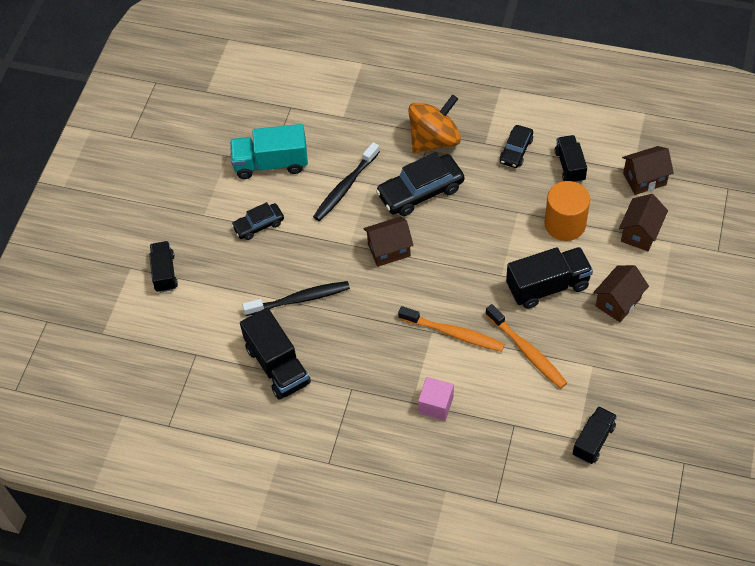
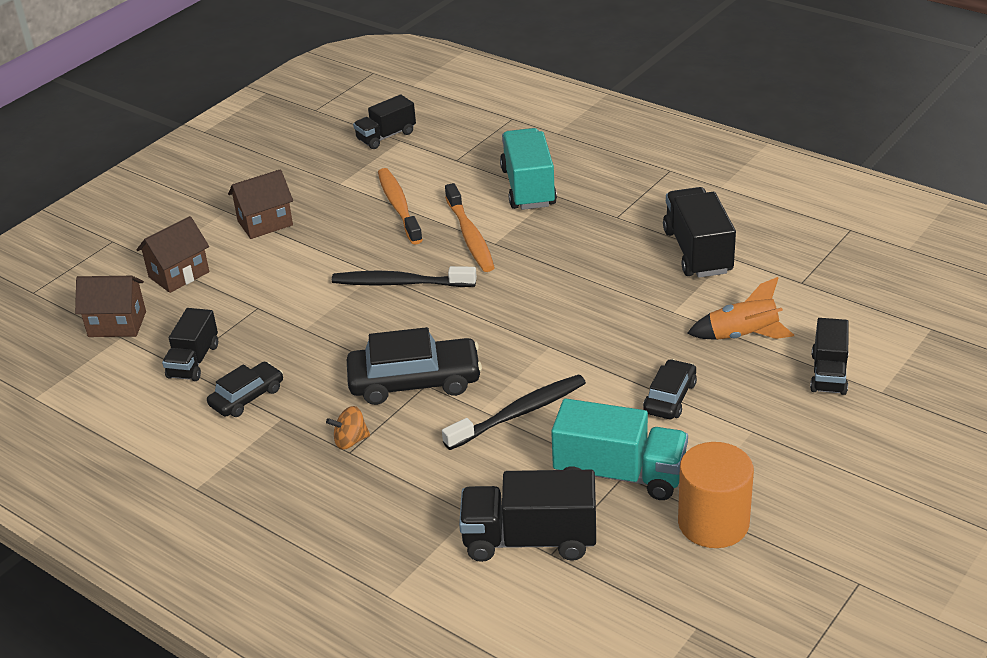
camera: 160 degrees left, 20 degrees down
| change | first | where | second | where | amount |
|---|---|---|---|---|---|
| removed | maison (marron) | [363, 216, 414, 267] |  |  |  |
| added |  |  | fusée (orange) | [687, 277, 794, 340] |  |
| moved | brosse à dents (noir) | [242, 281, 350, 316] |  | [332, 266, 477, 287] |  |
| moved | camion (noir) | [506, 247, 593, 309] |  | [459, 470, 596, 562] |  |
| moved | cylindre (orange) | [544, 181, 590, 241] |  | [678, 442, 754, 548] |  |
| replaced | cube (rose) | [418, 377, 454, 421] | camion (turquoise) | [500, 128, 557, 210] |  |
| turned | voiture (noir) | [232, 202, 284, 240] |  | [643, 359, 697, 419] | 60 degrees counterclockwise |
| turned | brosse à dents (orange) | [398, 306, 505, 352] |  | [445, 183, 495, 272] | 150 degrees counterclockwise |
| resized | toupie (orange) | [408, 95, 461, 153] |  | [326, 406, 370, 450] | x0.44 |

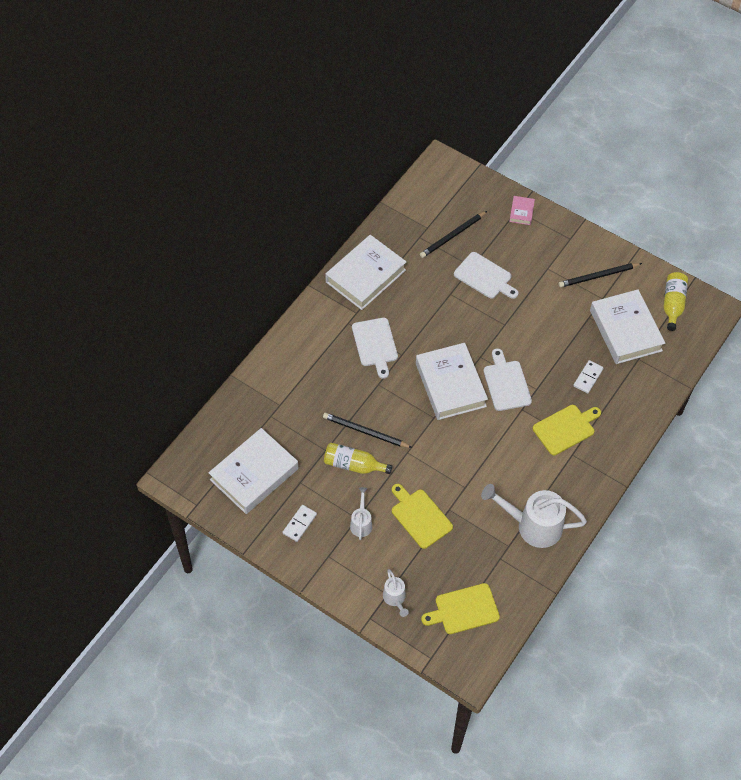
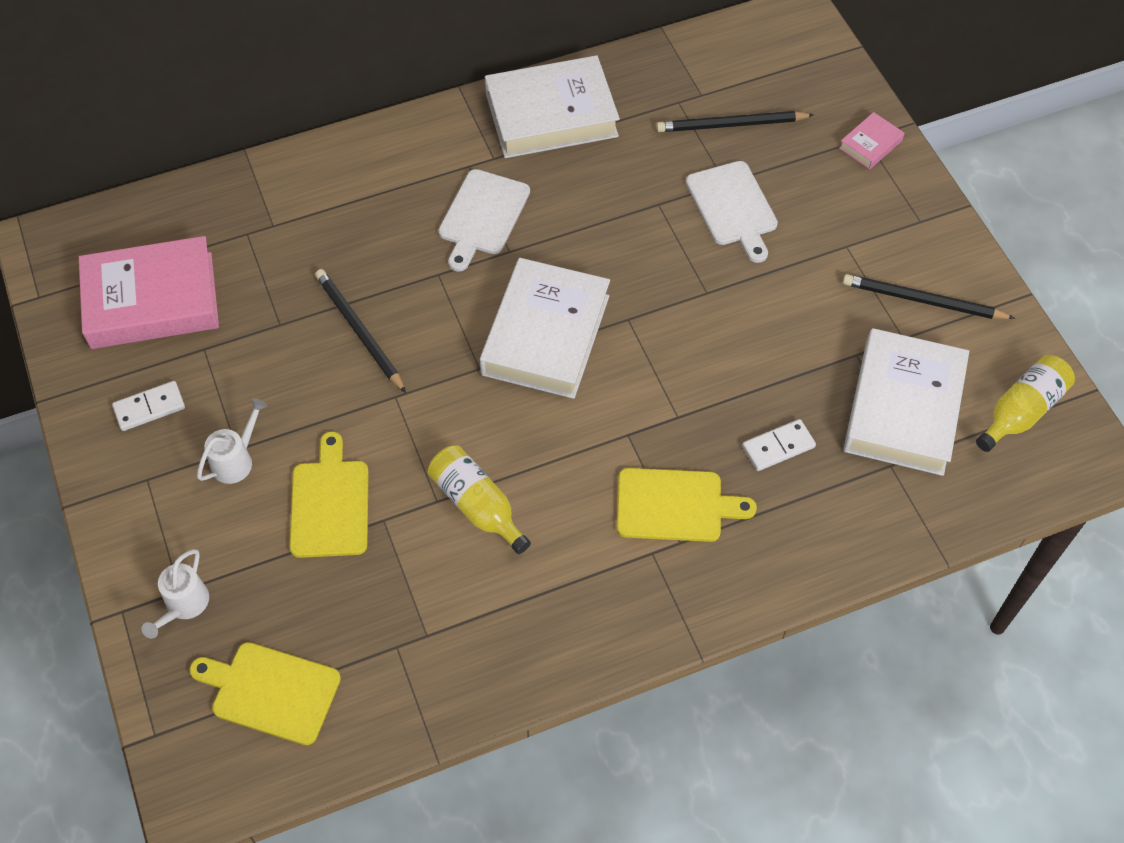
camera: 35 degrees right, 0 degrees up
| change | first | where | second | where | amount |
|---|---|---|---|---|---|
| removed | arrosoir (blanc) | [481, 484, 587, 548] |  |  |  |
| removed | planche à découper (blanc) | [483, 348, 532, 411] |  |  |  |
| moved | bouteille (jaune) | [324, 443, 392, 474] |  | [428, 445, 531, 554] |  |
| recoloured | livre (blanc) | [208, 428, 298, 514] | livre (rose) | [79, 236, 219, 349] |  |

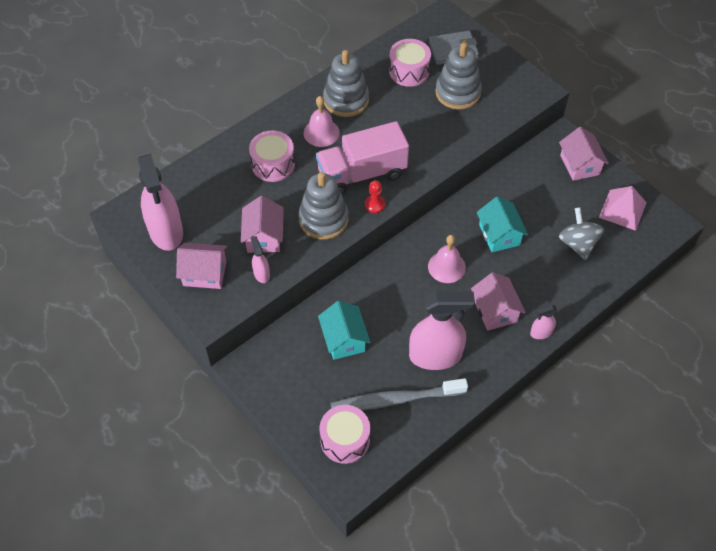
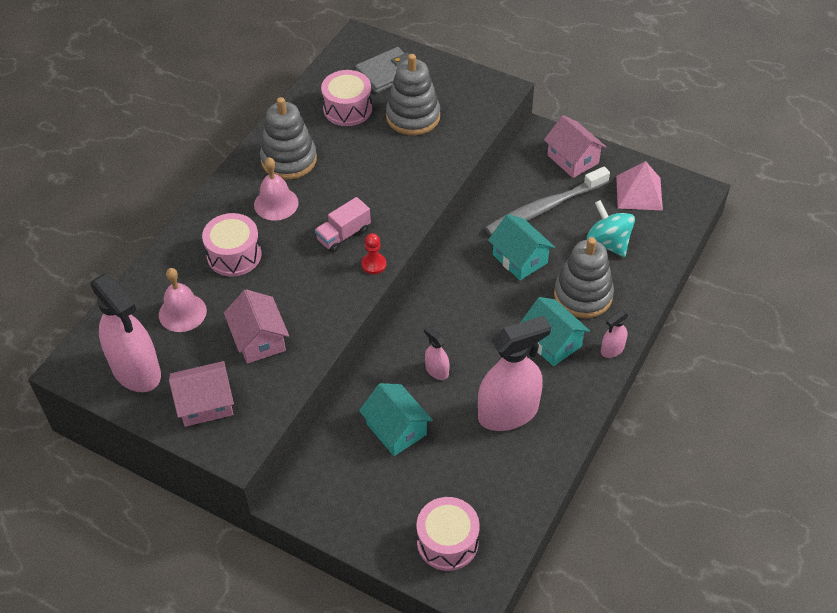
camera: 20 degrees left, 5 degrees down
| change | first | where | second | where | amount |
|---|---|---|---|---|---|
| moved | vaporisateur (rose) | [251, 236, 270, 283] |  | [424, 326, 450, 380] |  |
| moved | jouet à empiler (gris) | [298, 172, 349, 239] |  | [554, 237, 614, 318] |  |
| moved | brosse à dents (gris) | [331, 378, 468, 411] |  | [485, 166, 610, 236] |  |
| moved | cloche (rose) | [428, 235, 466, 283] |  | [159, 268, 207, 332] |  |
| recoloured | maison (rose) | [471, 272, 526, 331] | maison (turquoise) | [520, 297, 590, 366] |  |
| recoloured | toupie (gris) | [559, 207, 604, 260] | toupie (turquoise) | [587, 200, 635, 257] |  |
| resized | camion (rose) | [316, 121, 409, 194] |  | [315, 197, 371, 252] | x0.52 |

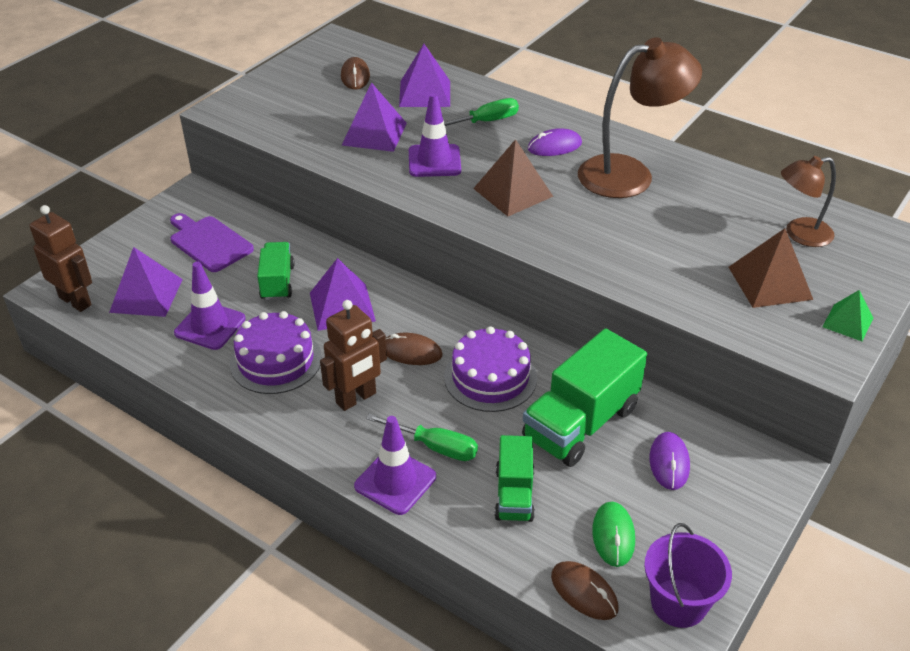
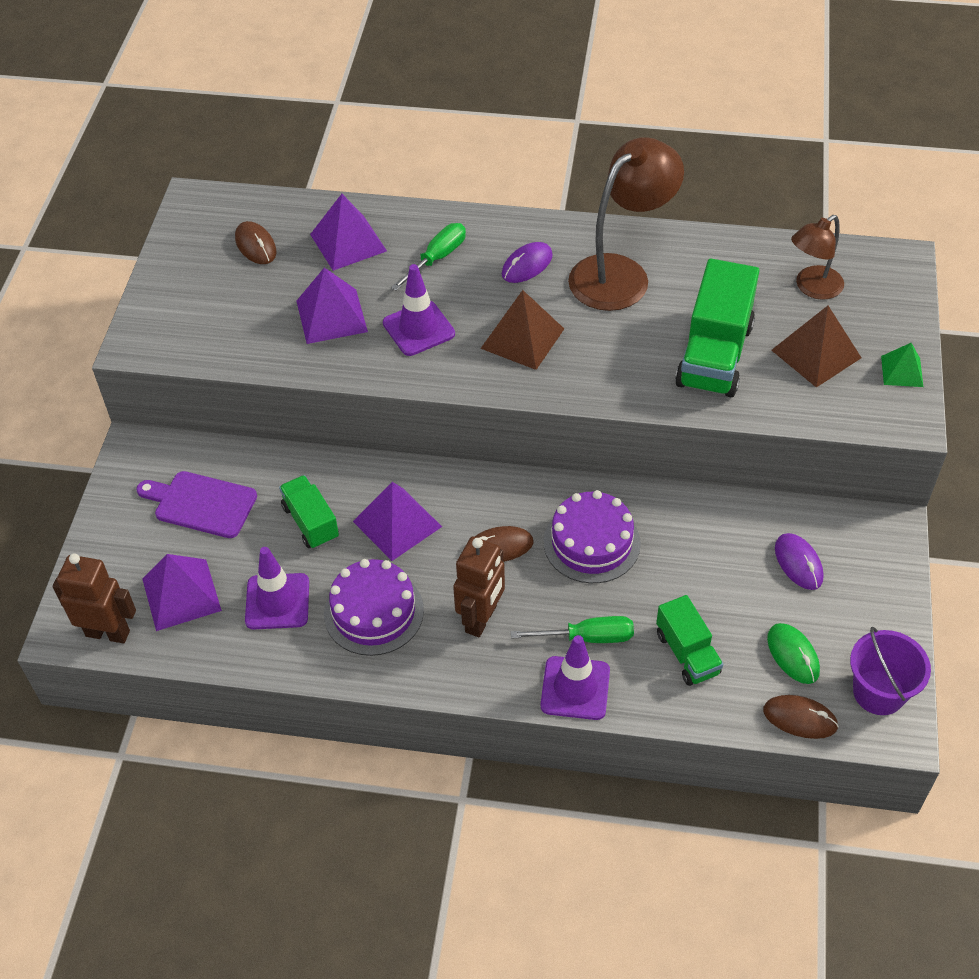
camera: 25 degrees left, 10 degrees up
| change | first | where | second | where | amount |
|---|---|---|---|---|---|
| moved | camion (vert) | [522, 328, 647, 467] |  | [675, 259, 759, 397] |  |

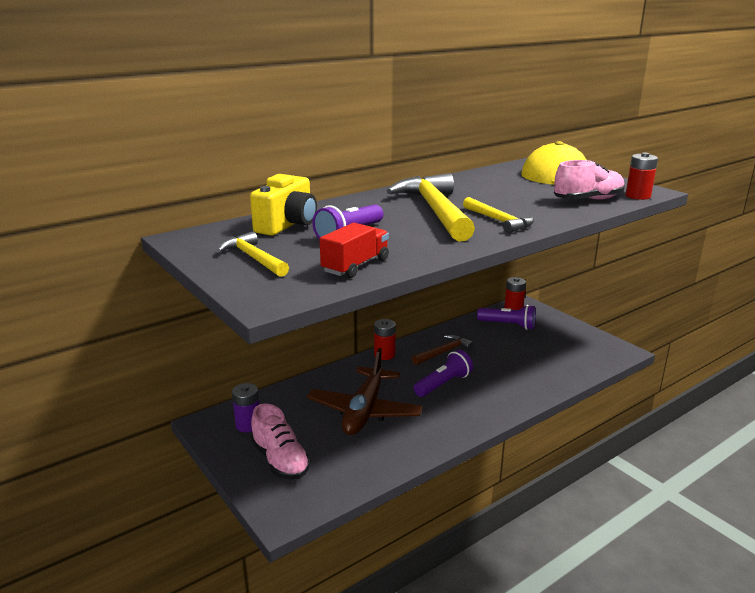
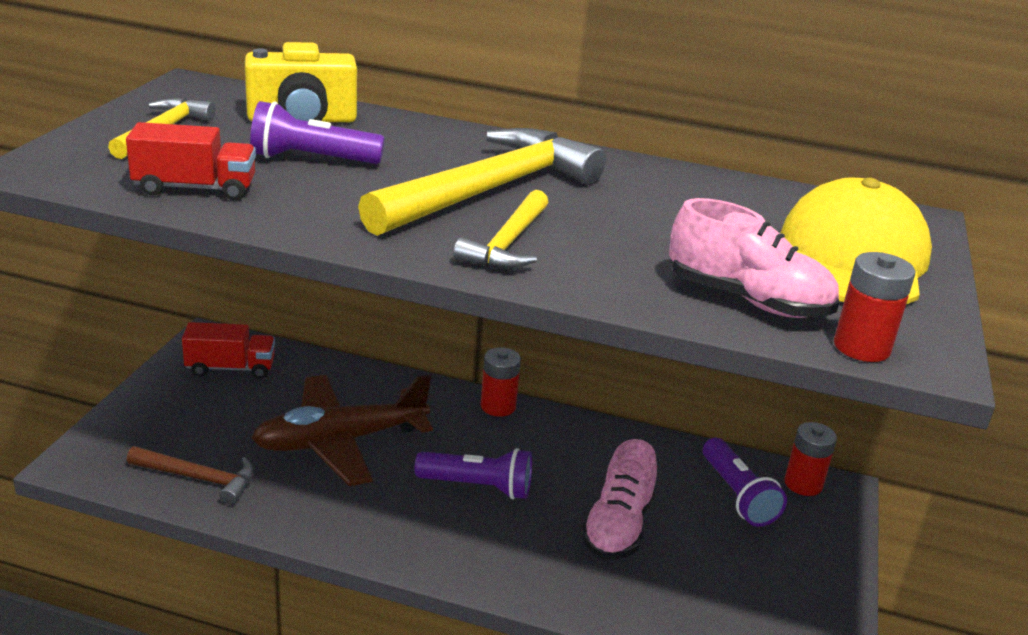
camera: 50 degrees right, 5 degrees up
| change | first | where | second | where | amount |
|---|---|---|---|---|---|
| moved | chaussure (rose) | [251, 404, 310, 480] |  | [581, 439, 657, 560] |  |
| moved | marteau (marron) | [412, 334, 474, 365] |  | [127, 446, 254, 505] |  |
| replaced | pile (violet) | [232, 383, 259, 432] | camion (rouge) | [182, 322, 275, 379] |  |

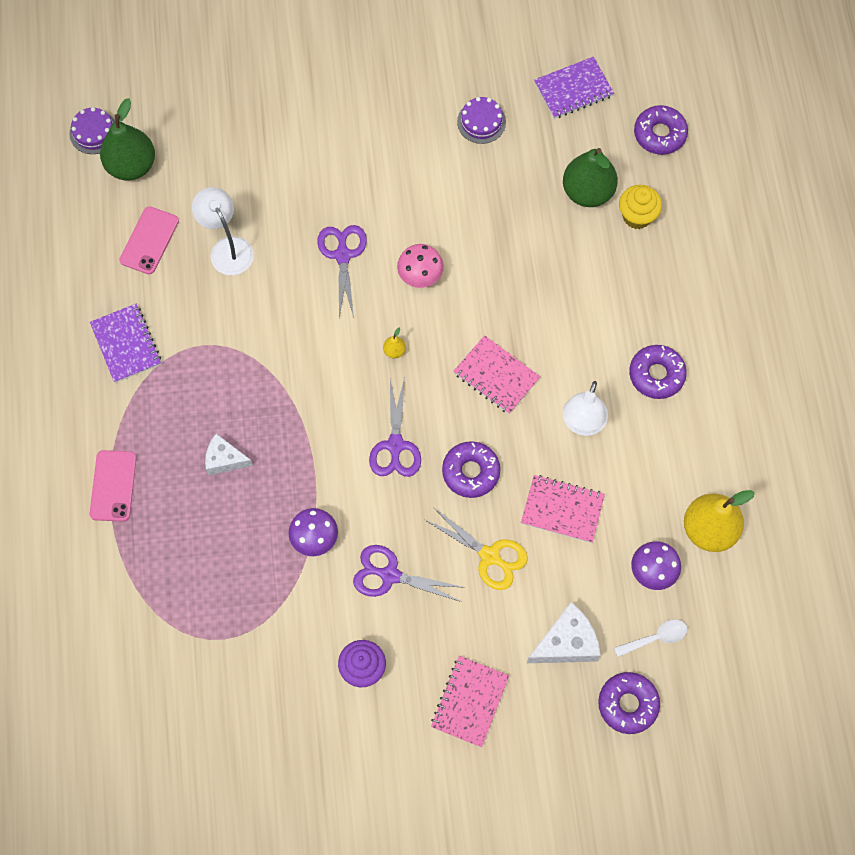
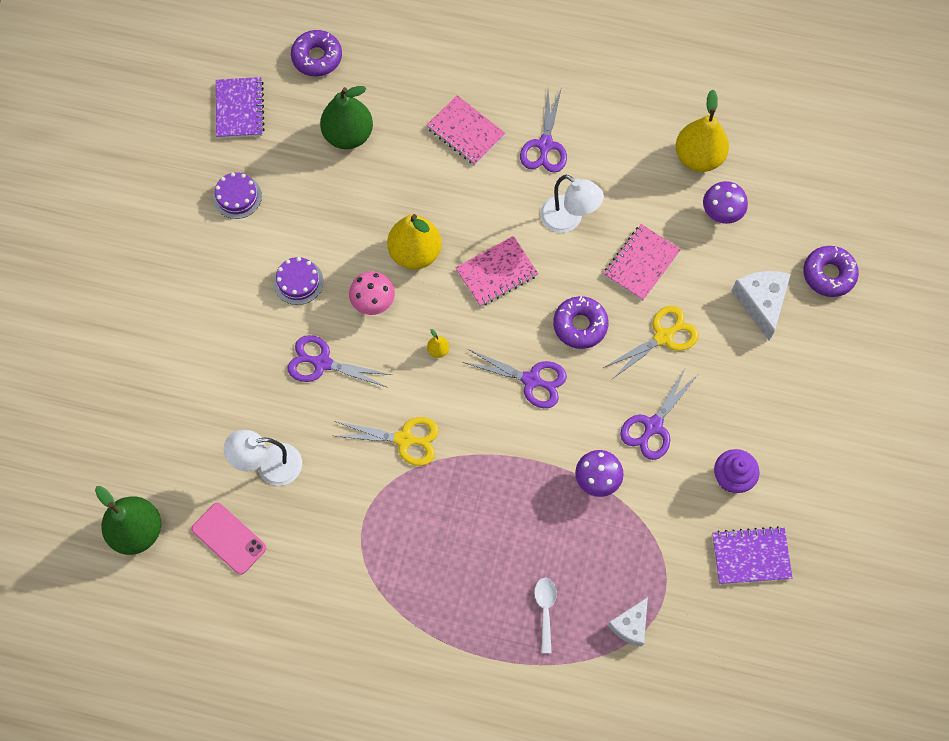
camera: 70 degrees left, 0 degrees up
| change | first | where | second | where | amount |
|---|---|---|---|---|---|
| removed | téléphone (rose) | [90, 450, 136, 522] |  |  |  |
| removed | muffin (jaune) | [619, 185, 662, 229] |  |  |  |
| added |  |  | ciseaux (jaune) | [334, 417, 439, 466] |  |
| added |  |  | poire (jaune) | [387, 214, 441, 270] |  |
| moved | gâteau (violet) | [70, 107, 115, 154] |  | [274, 257, 323, 305] |  |
| moved | carnet (violet) | [90, 304, 161, 383] |  | [712, 526, 792, 584] |  |
| moved | fromage (blanc) | [205, 434, 253, 475] |  | [608, 597, 648, 647] |  |
| moved | carnet (rose) | [431, 656, 509, 747] |  | [426, 95, 506, 165] |  |
| moved | cuillère (blanc) | [614, 619, 687, 657] |  | [534, 578, 557, 653] |  |
| replaced | beignet (violet) | [629, 345, 687, 399] | ciseaux (violet) | [520, 87, 567, 173] |  |

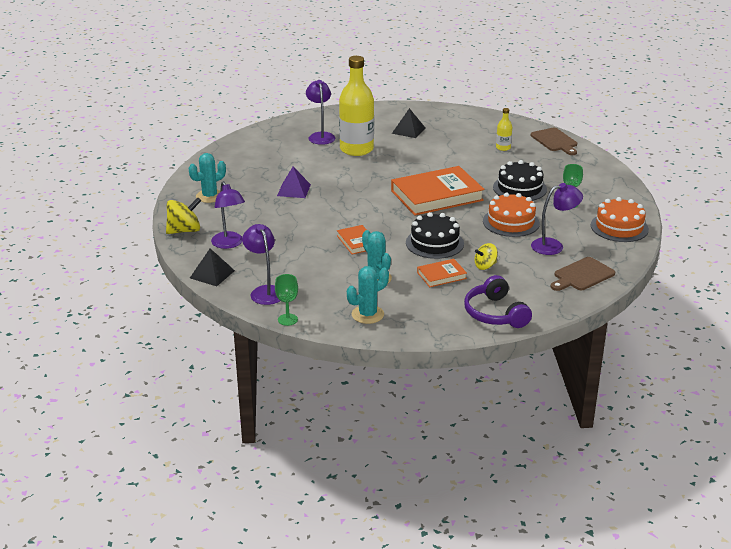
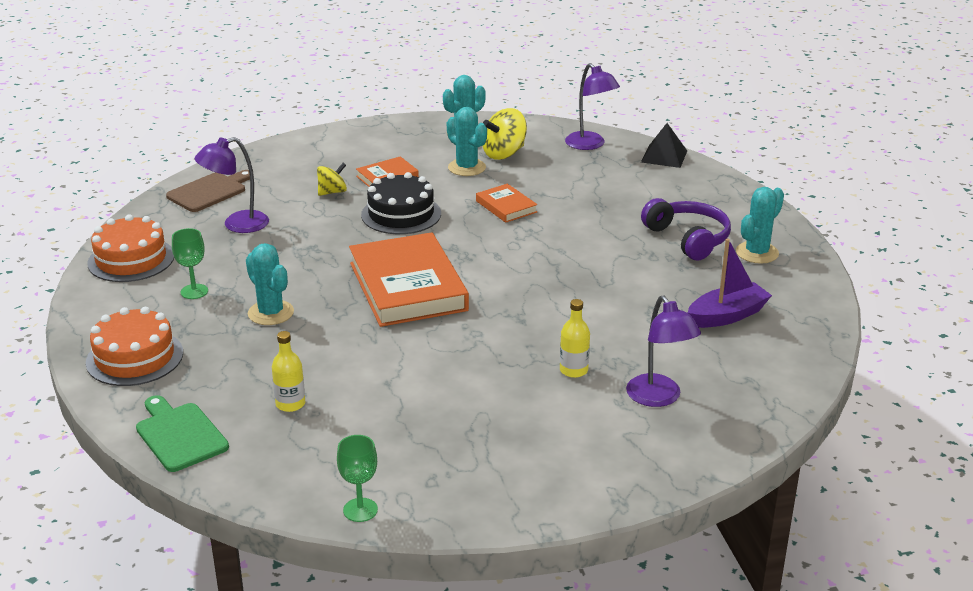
camera: 170 degrees right, 0 degrees up
| change | first | where | second | where | amount |
|---|---|---|---|---|---|
| removed | lampe (violet) | [211, 181, 245, 249] |  |  |  |
| removed | pyramide (violet) | [277, 167, 311, 198] |  |  |  |
| removed | pyramide (noir) | [392, 108, 425, 138] |  |  |  |
| added |  |  | bateau (violet) | [688, 238, 772, 328] |  |
| moved | toupie (jaune) | [166, 198, 201, 234] |  | [483, 108, 527, 160] |  |
| moved | verre à pied (vert) | [275, 274, 298, 326] |  | [337, 435, 378, 522] |  |
| moved | casque audio (violet) | [464, 275, 532, 328] |  | [641, 198, 731, 260] |  |
| moved | gâteau (orange) | [483, 192, 540, 237] |  | [86, 307, 183, 386] |  |
| replaced | gâteau (noir) | [493, 160, 547, 201] | cactus (turquoise) | [246, 243, 294, 325] |  |
| recoloured | planche à découper (marron) | [531, 128, 577, 155] | planche à découper (vert) | [136, 395, 229, 472] |  |
| turned | livre (orange) | [391, 166, 485, 216] |  | [349, 232, 469, 327] | 75 degrees counterclockwise |
| resized | bouteille (jaune) | [339, 56, 374, 156] |  | [560, 299, 590, 378] | x0.44 |

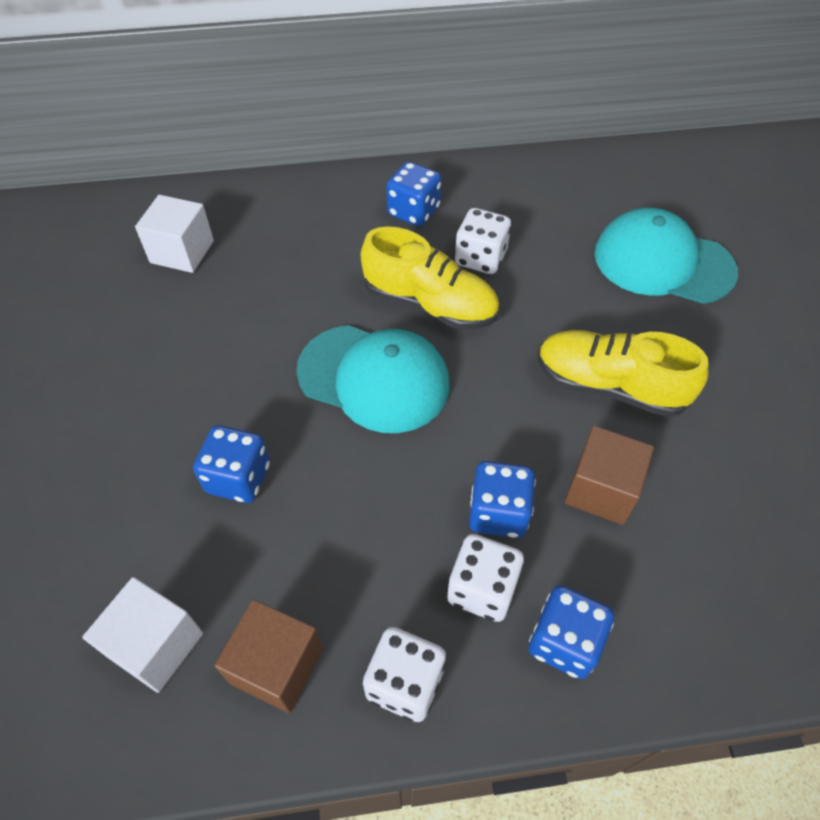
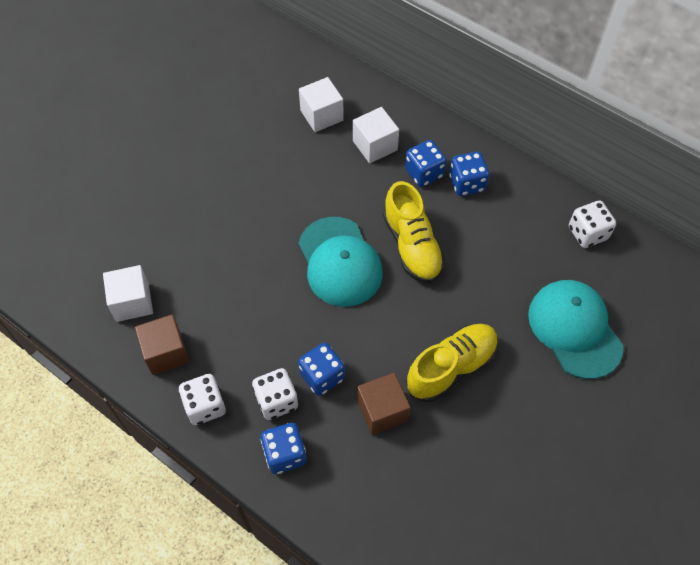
camera: 45 degrees right, 5 degrees up
| change | first | where | second | where | amount |
|---|---|---|---|---|---|
| added |  |  | cube (blanc) | [353, 107, 399, 163] |  |
| moved | dé (bleu) | [193, 425, 270, 503] |  | [405, 140, 447, 187] |  |
| moved | dé (blanc) | [455, 208, 511, 274] |  | [569, 201, 616, 248] |  |
| turned | chaussure (jaune) | [538, 330, 709, 417] |  | [406, 324, 498, 402] | 75 degrees clockwise |

